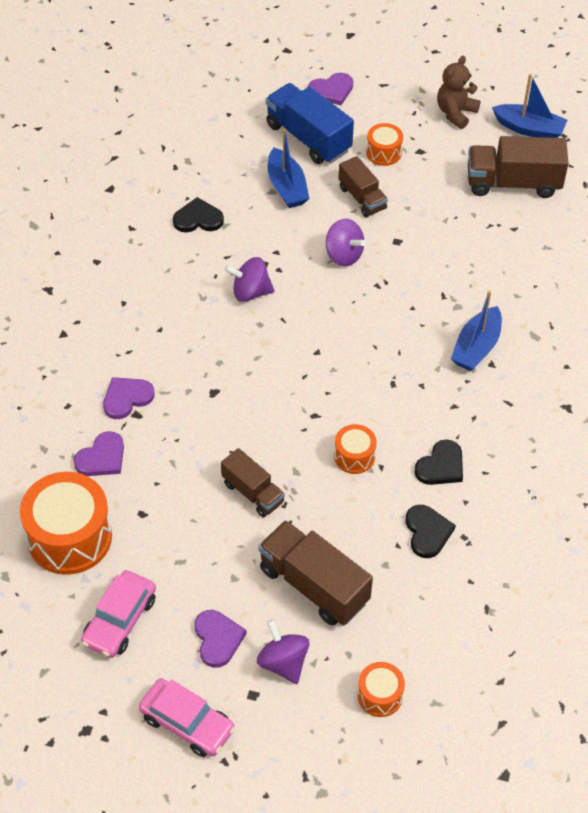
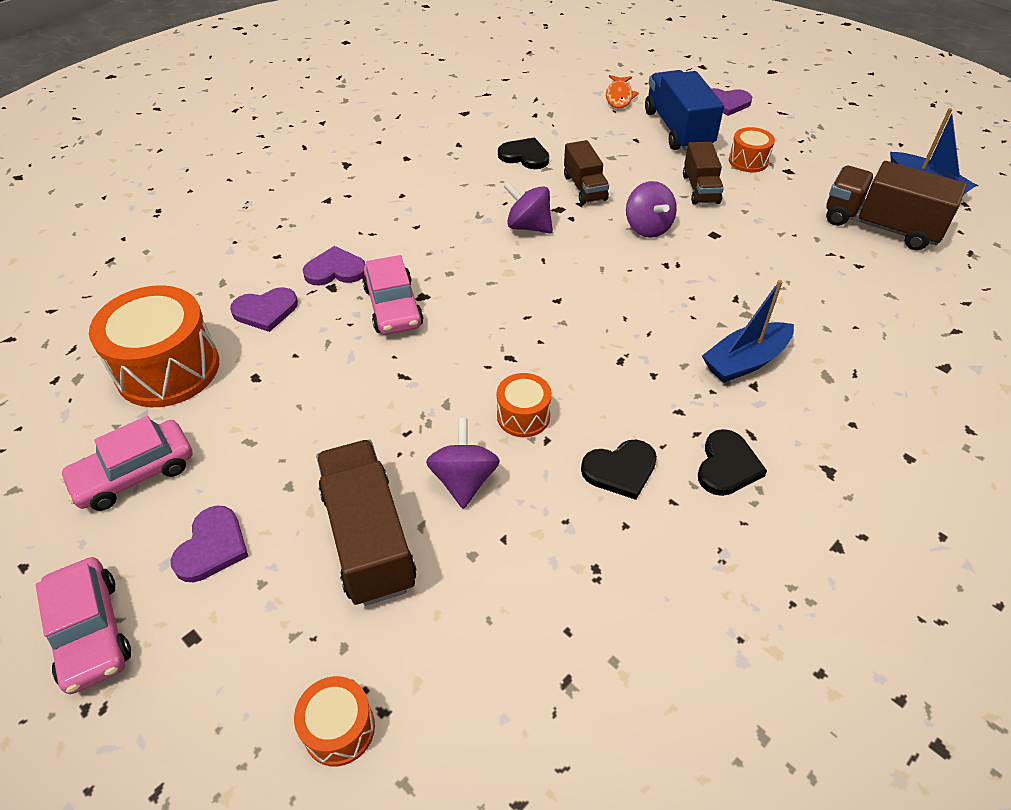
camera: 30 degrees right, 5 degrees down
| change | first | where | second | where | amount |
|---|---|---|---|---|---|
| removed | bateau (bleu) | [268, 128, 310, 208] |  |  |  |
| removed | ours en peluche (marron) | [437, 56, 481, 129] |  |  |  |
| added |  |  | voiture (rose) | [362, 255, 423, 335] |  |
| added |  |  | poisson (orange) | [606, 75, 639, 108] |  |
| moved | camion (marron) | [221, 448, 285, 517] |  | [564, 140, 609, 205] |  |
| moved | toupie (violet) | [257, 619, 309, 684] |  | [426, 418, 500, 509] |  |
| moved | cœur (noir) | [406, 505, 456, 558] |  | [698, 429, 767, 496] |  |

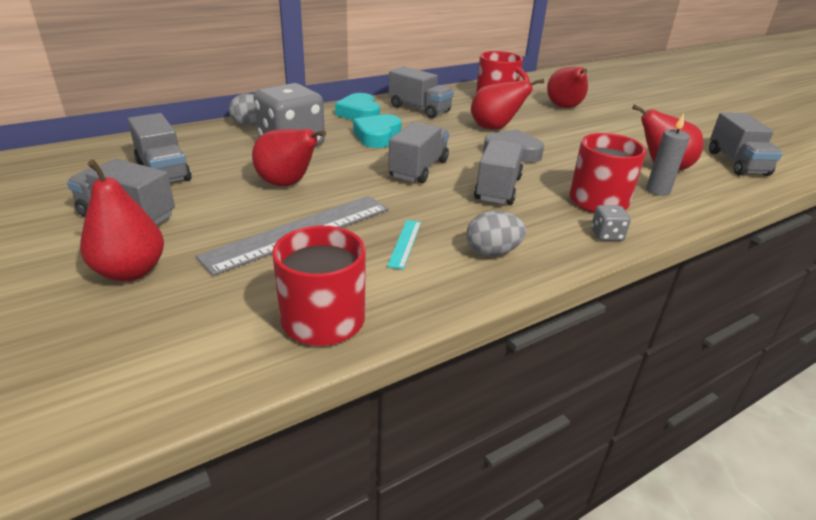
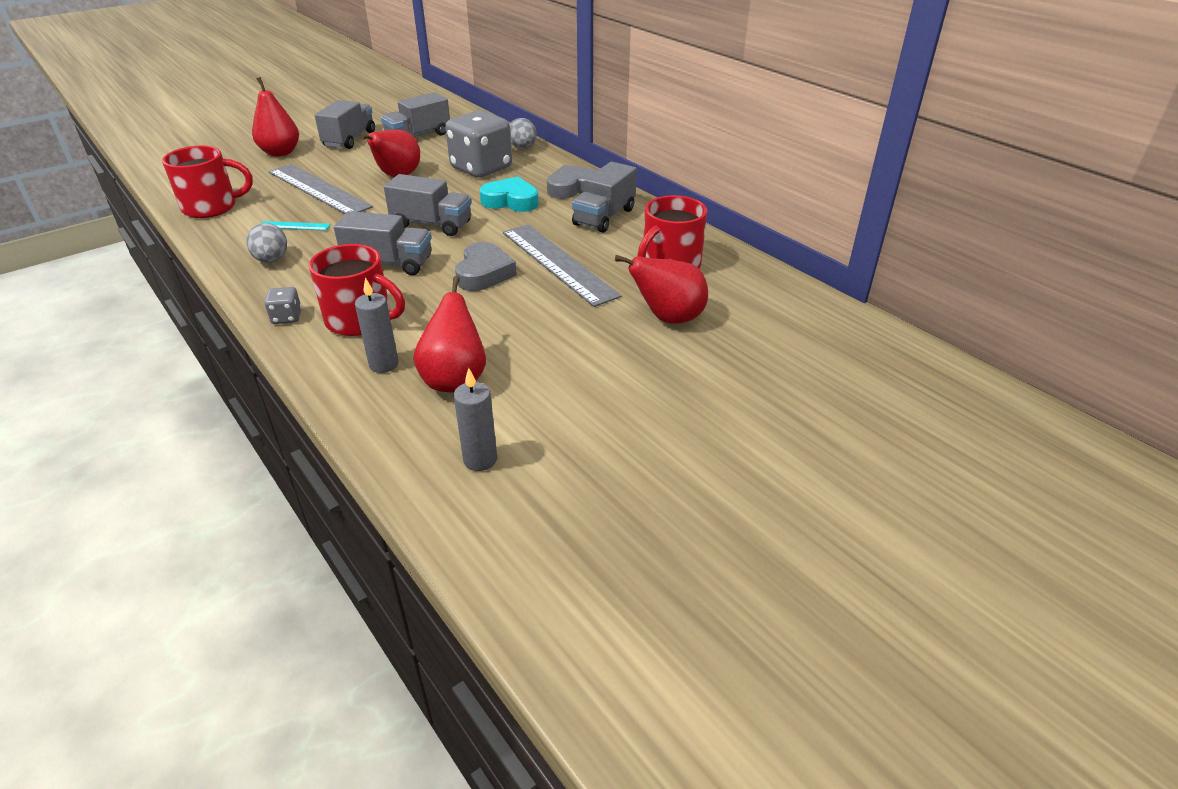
camera: 85 degrees right, 5 degrees up
| change | first | where | second | where | amount |
|---|---|---|---|---|---|
| replaced | poire (rouge) | [471, 79, 544, 130] | règle (gris) | [503, 224, 621, 307] |  |
| replaced | camion (gris) | [709, 112, 783, 176] | bougie (gris) | [454, 368, 497, 471] |  |
| recoloured | cœur (turquoise) | [335, 93, 380, 120] | cœur (gris) | [547, 165, 598, 199] |  |

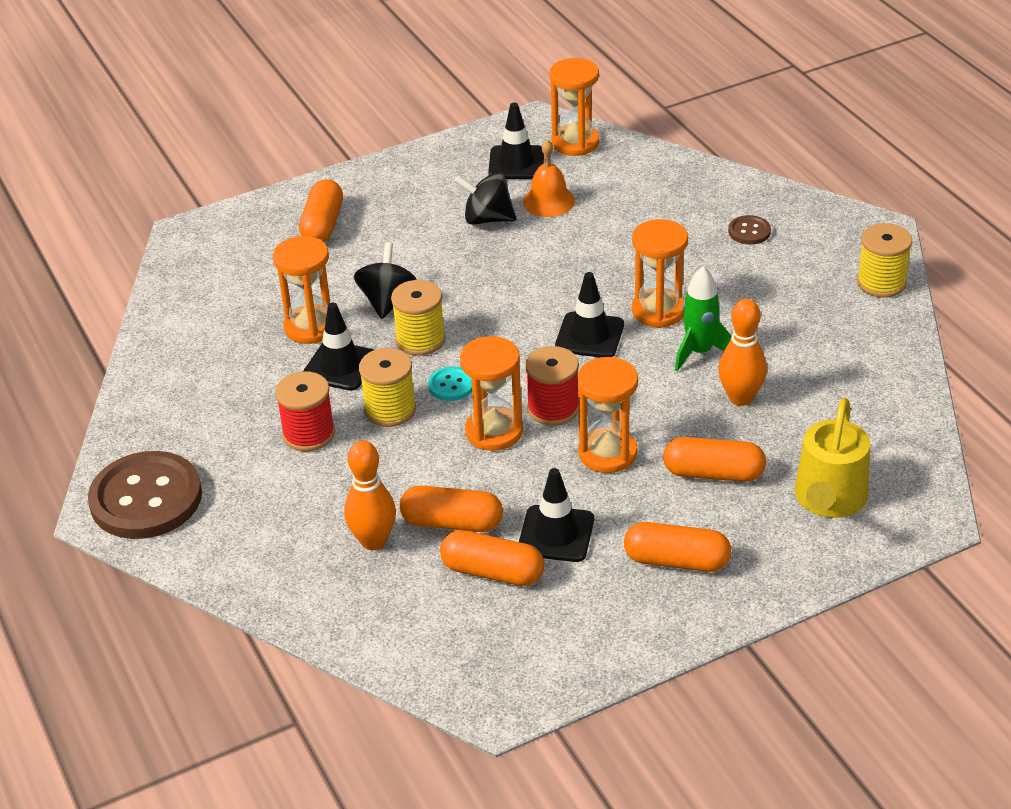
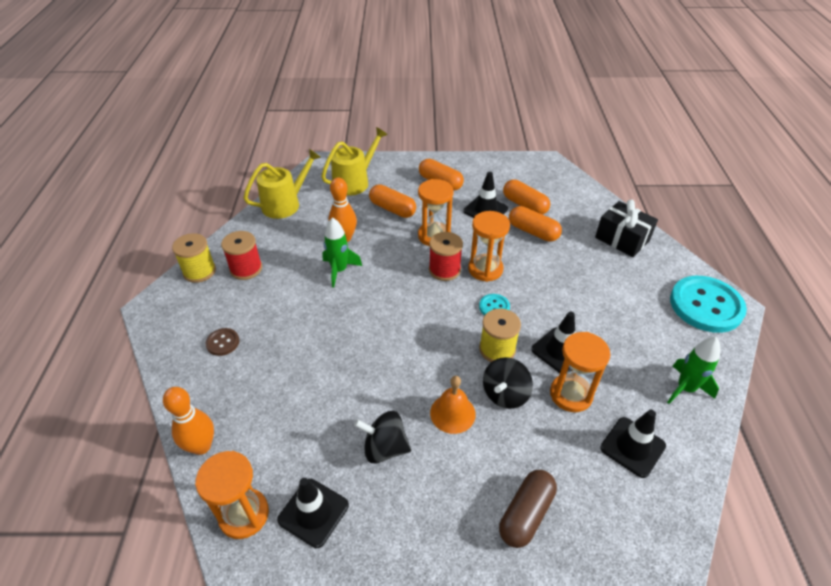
camera: 155 degrees left, 5 degrees up
| change | first | where | second | where | amount |
|---|---|---|---|---|---|
| removed | bobine (jaune) | [359, 348, 416, 427] |  |  |  |
| removed | sablier (orange) | [632, 219, 688, 328] |  |  |  |
| added |  |  | arrosoir (jaune) | [244, 149, 321, 219] |  |
| added |  |  | cadeau (noir) | [595, 200, 658, 257] |  |
| added |  |  | fusée (vert) | [667, 337, 720, 404] |  |
| moved | bobine (rouge) | [275, 371, 335, 451] |  | [221, 231, 262, 280] |  |
| moved | quille (orange) | [344, 441, 396, 550] |  | [163, 387, 214, 455] |  |
| moved | cloche (orange) | [523, 139, 575, 217] |  | [430, 376, 476, 434] |  |
| moved | cône de chantier (noir) | [555, 272, 624, 358] |  | [600, 410, 666, 478] |  |
| recoloured | bouton (marron) | [88, 451, 202, 539] | bouton (turquoise) | [670, 276, 747, 333] |  |
| recoloured | gélule (orange) | [299, 179, 343, 242] | gélule (marron) | [499, 470, 557, 548] |  |
| turned | toupie (noir) | [454, 172, 516, 225] |  | [354, 411, 411, 464] | 150 degrees clockwise |

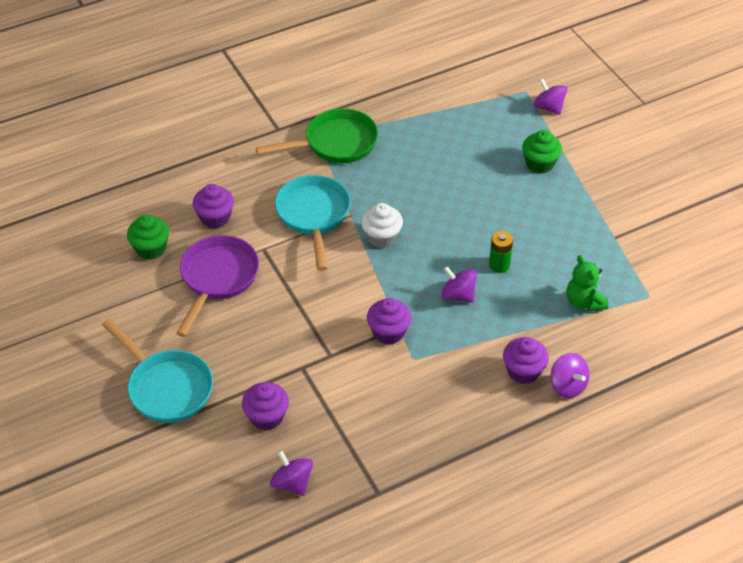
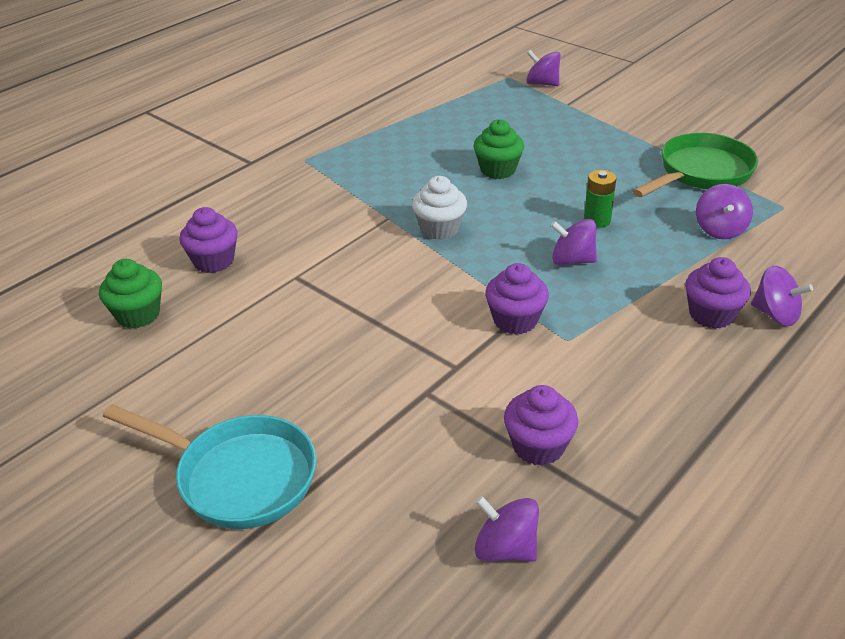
camera: 20 degrees left, 10 degrees down
| change | first | where | second | where | amount |
|---|---|---|---|---|---|
| removed | poêle (violet) | [176, 235, 259, 337] |  |  |  |
| removed | poêle (turquoise) | [275, 175, 351, 271] |  |  |  |
| moved | muffin (violet) | [242, 382, 289, 430] |  | [504, 385, 578, 466] |  |
| moved | poêle (vert) | [256, 108, 378, 163] |  | [632, 133, 758, 197] |  |
| moved | muffin (vert) | [522, 130, 562, 174] |  | [474, 119, 524, 179] |  |
| replaced | ours en peluche (vert) | [566, 255, 609, 311] | toupie (violet) | [696, 184, 753, 239] |  |

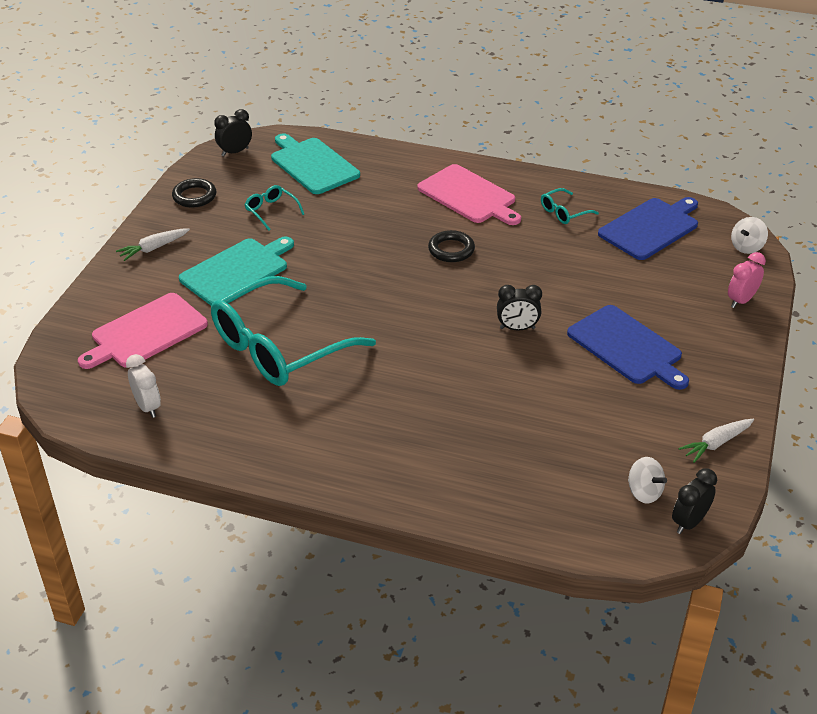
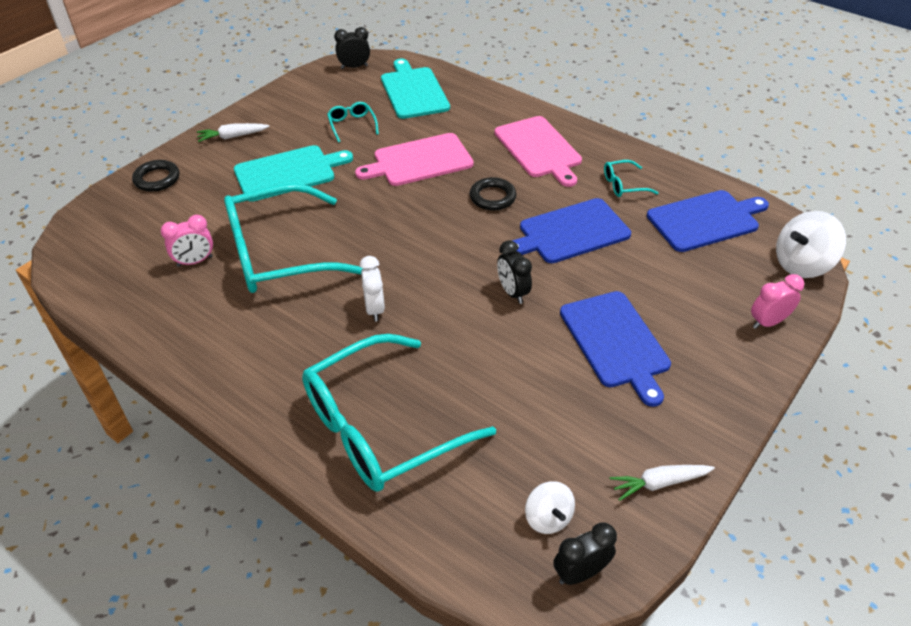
camera: 20 degrees right, 5 degrees up
| change | first | where | second | where | amount |
|---|---|---|---|---|---|
| added |  |  | réveil (rose) | [161, 215, 213, 267] |  |
| added |  |  | lunettes (turquoise) | [302, 334, 496, 492] |  |
| added |  |  | planche à découper (bleu) | [512, 198, 631, 263] |  |
| moved | planche à découper (rose) | [78, 293, 208, 369] |  | [355, 133, 474, 186] |  |
| moved | réveil (blanc) | [126, 354, 161, 418] |  | [360, 256, 385, 322] |  |
| moved | anneau (noir) | [172, 178, 216, 208] |  | [132, 160, 179, 192] |  |
| turned | réveil (noir) | [497, 285, 542, 330] |  | [497, 240, 532, 304] | 45 degrees clockwise |
| resized | toupie (blanc) | [731, 217, 768, 254] |  | [776, 211, 846, 278] | x1.66 |

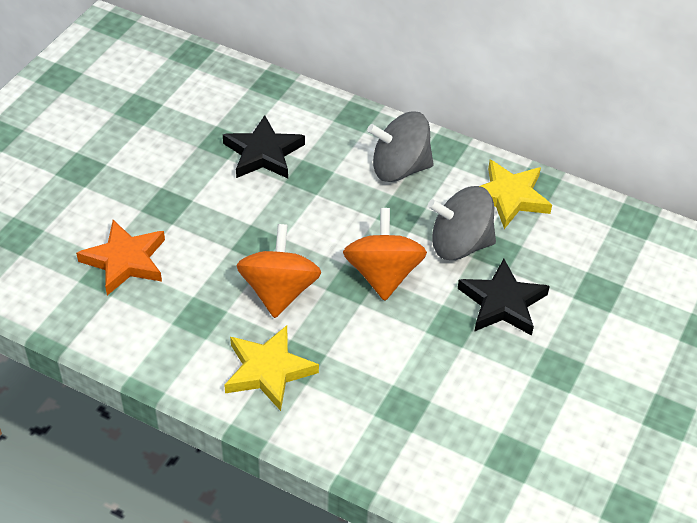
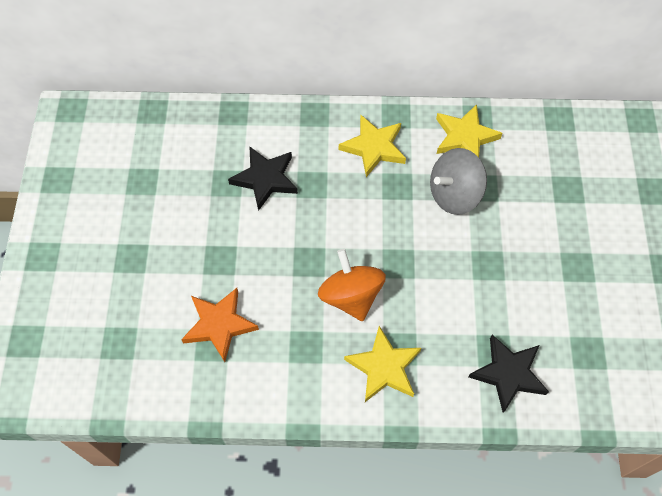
camera: 25 degrees left, 15 degrees up
| change | first | where | second | where | amount |
|---|---|---|---|---|---|
| removed | toupie (orange) | [343, 208, 427, 301] |  |  |  |
| moved | étoile (noir) | [458, 259, 550, 336] |  | [469, 335, 549, 413] |  |
| replaced | toupie (gris) | [367, 111, 434, 182] | étoile (jaune) | [339, 115, 406, 177] |  |

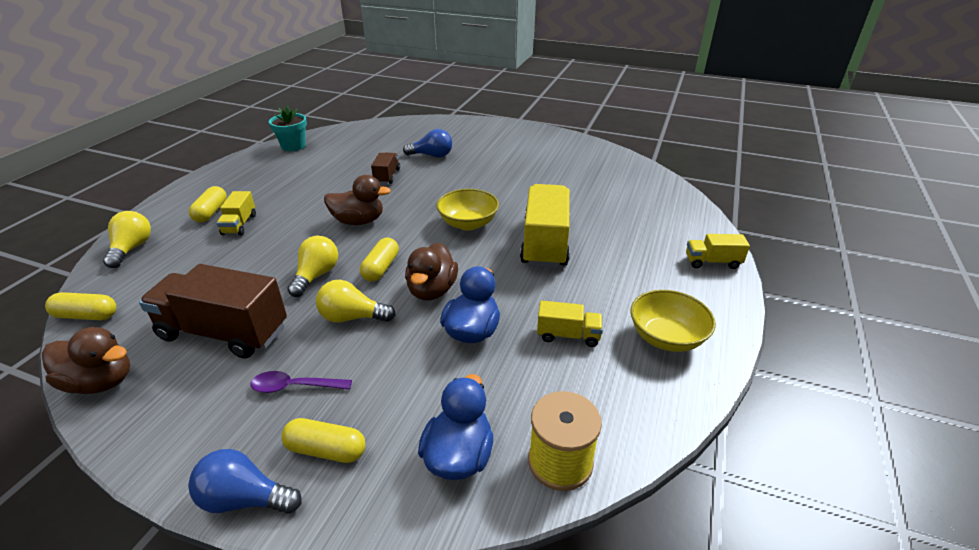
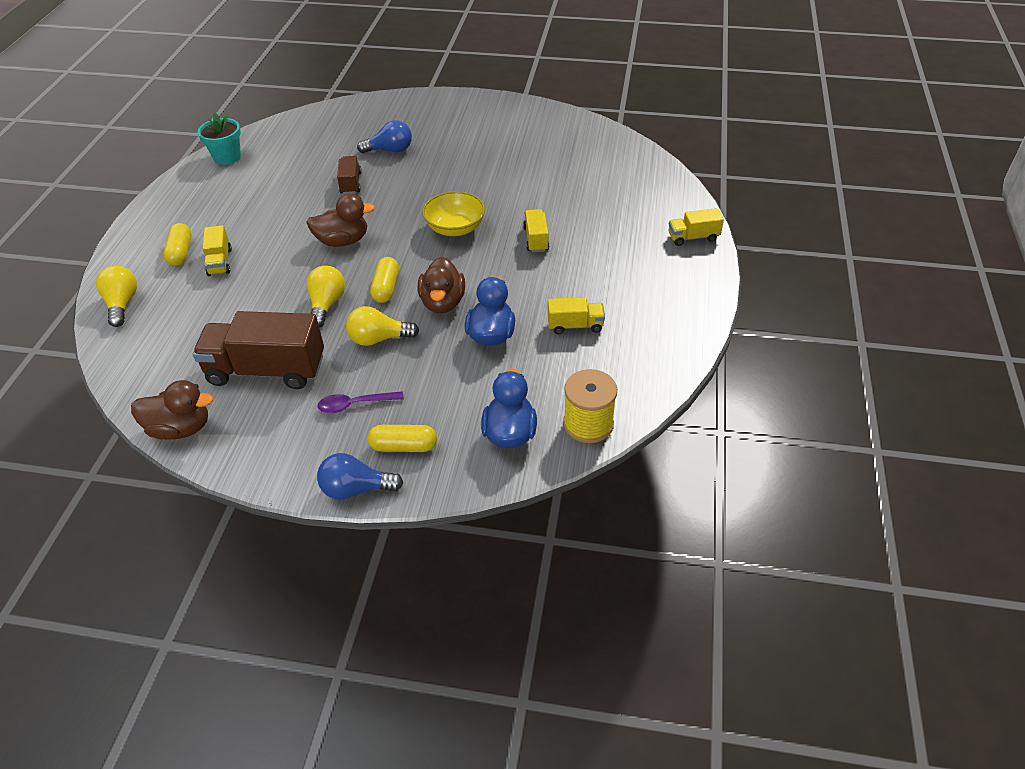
camera: 10 degrees left, 10 degrees up
| change | first | where | second | where | amount |
|---|---|---|---|---|---|
| removed | gélule (jaune) | [45, 292, 116, 320] |  |  |  |
| removed | bol (jaune) | [630, 290, 716, 352] |  |  |  |
| resized | camion (jaune) | [520, 184, 570, 268] |  | [523, 209, 549, 252] | x0.50 |

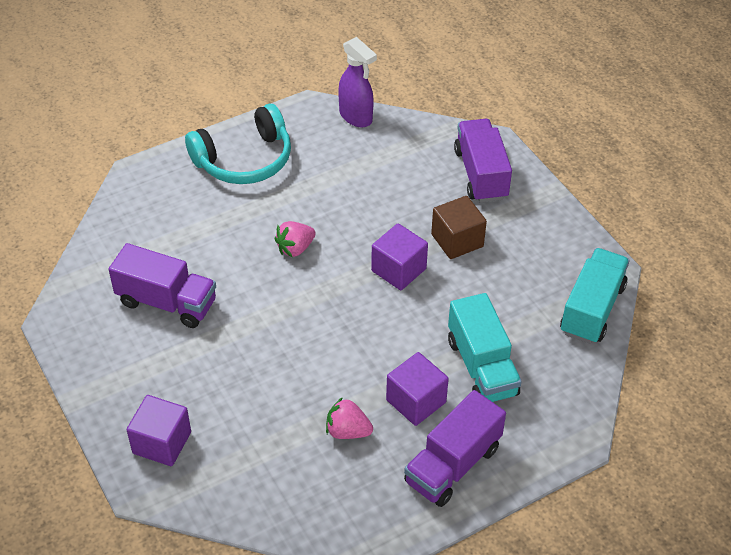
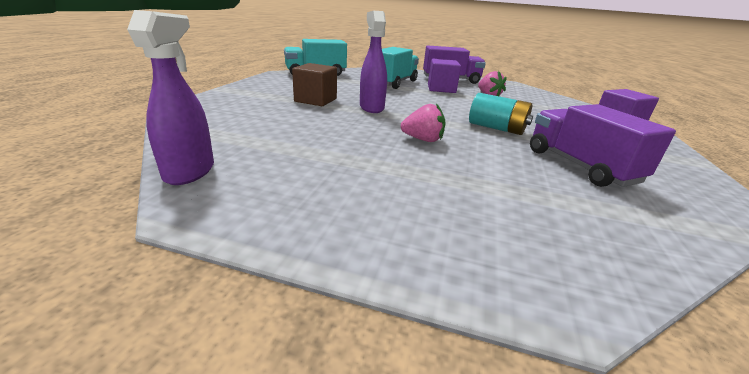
camera: 135 degrees left, 20 degrees down
| change | first | where | second | where | amount |
|---|---|---|---|---|---|
| removed | casque audio (turquoise) | [185, 104, 291, 184] |  |  |  |
| removed | camion (violet) | [454, 119, 512, 203] |  |  |  |
| added |  |  | pile (turquoise) | [469, 93, 533, 135] |  |
| replaced | cube (violet) | [371, 223, 428, 290] | vaporisateur (violet) | [360, 11, 387, 113] |  |

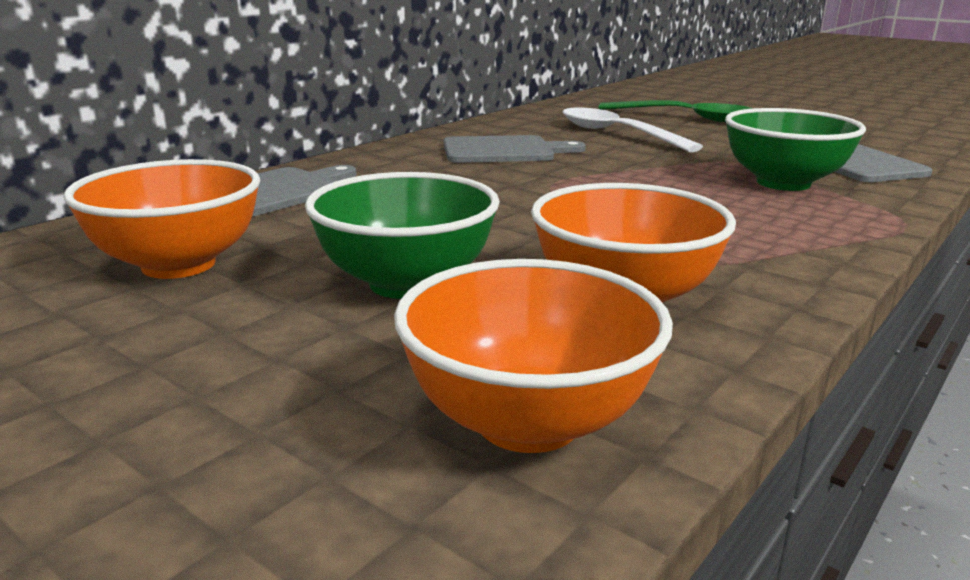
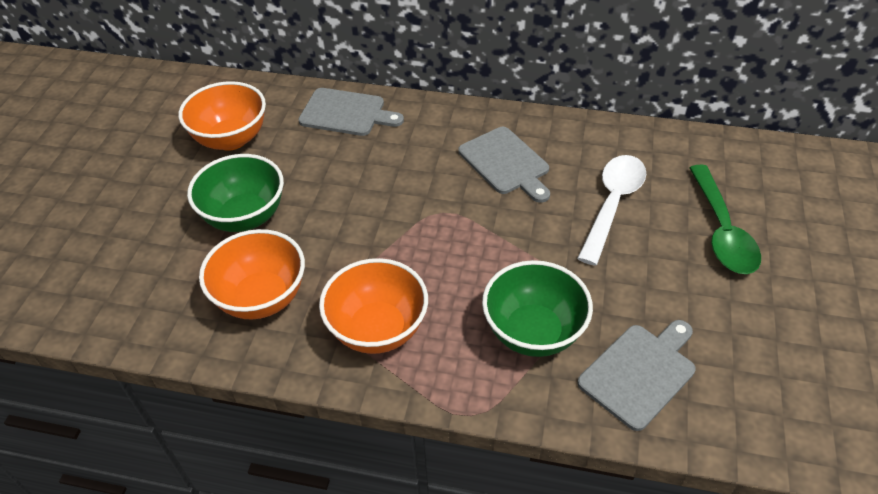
camera: 65 degrees right, 25 degrees up
| change | first | where | second | where | amount |
|---|---|---|---|---|---|
| moved | bol (orange) | [394, 259, 673, 453] |  | [319, 258, 428, 354] |  |

